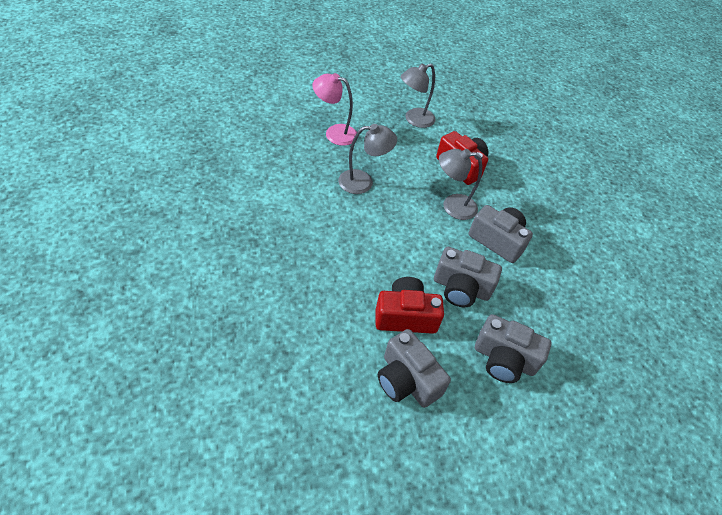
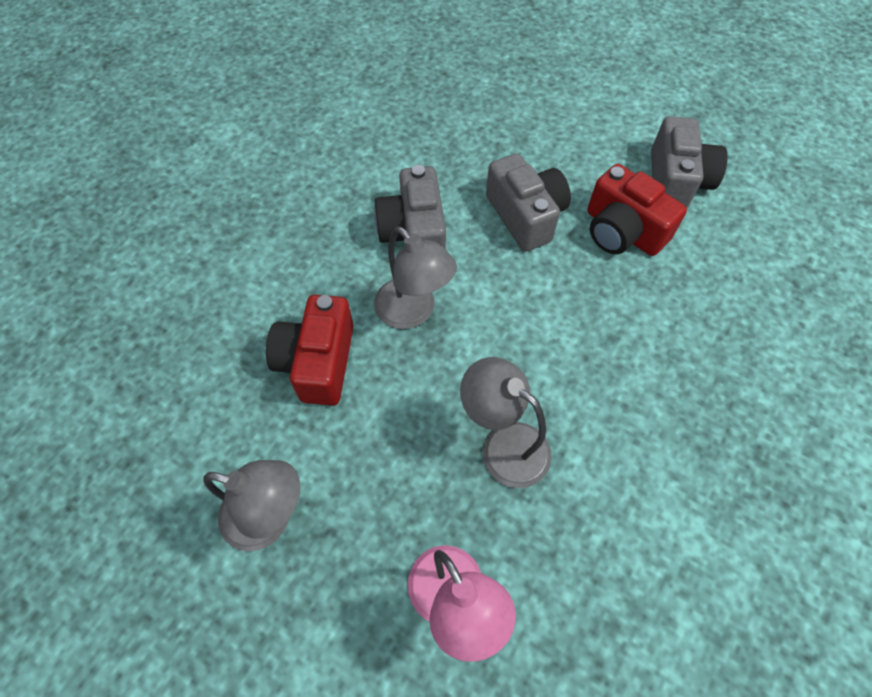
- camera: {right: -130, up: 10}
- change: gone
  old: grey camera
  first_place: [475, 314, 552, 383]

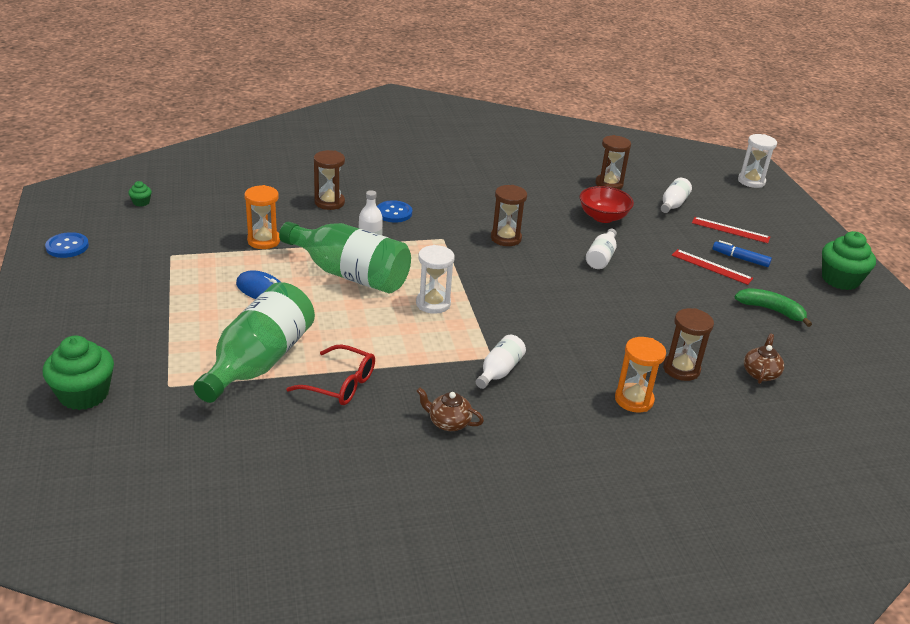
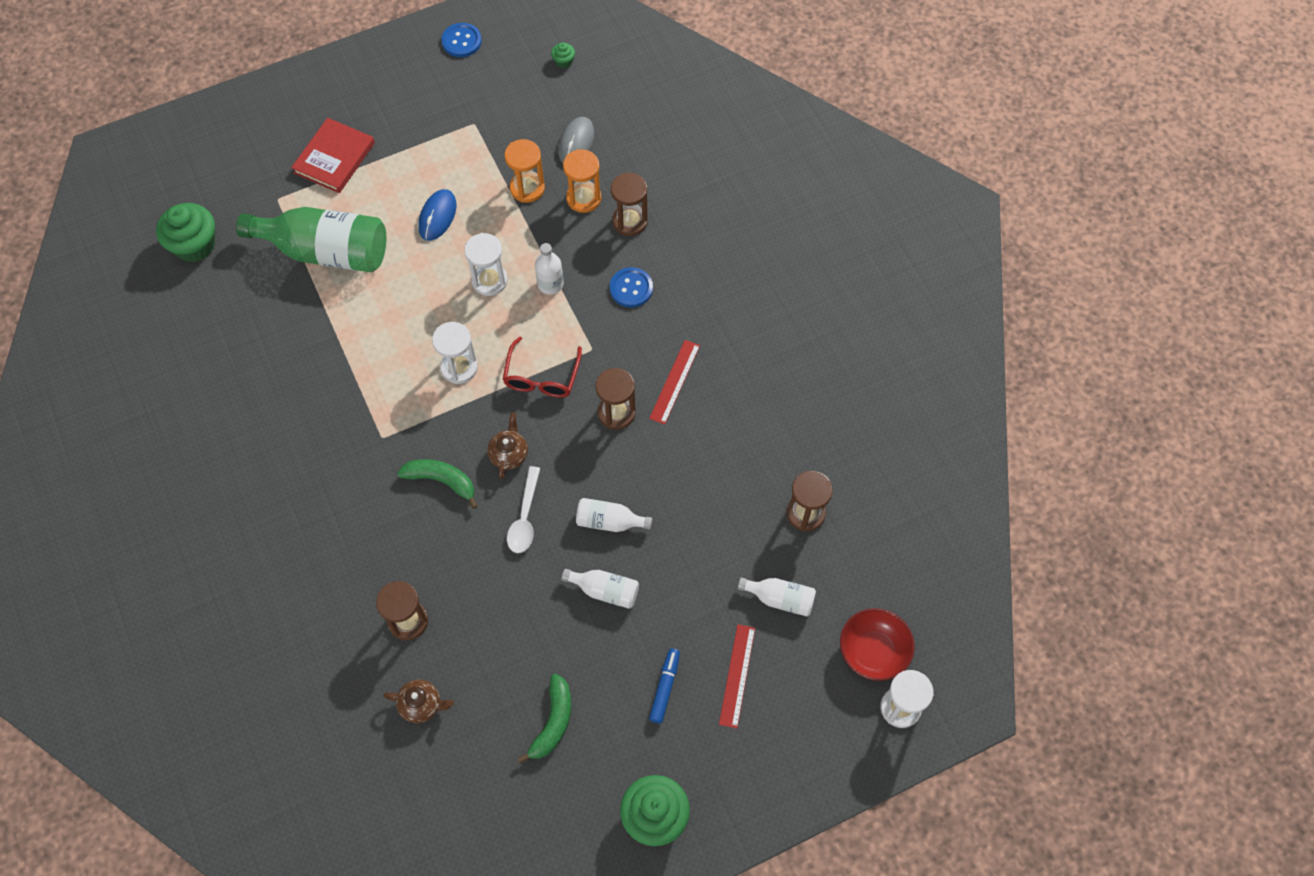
- camera: {right: 80, up: 30}
- change: shifted
  old: red bowl
  first_place: [580, 186, 634, 223]
  second_place: [840, 608, 915, 681]
- change: swapped
  old: green bottle
  new: white hourglass
  first_place: [279, 222, 411, 293]
  second_place: [464, 233, 508, 296]
- change: shifted
  old: red ruler
  first_place: [672, 249, 753, 285]
  second_place: [649, 340, 700, 425]
- change: shifted
  old: green cupcake
  first_place: [43, 335, 114, 410]
  second_place: [156, 203, 215, 262]
- change: shifted
  old: white bottle
  first_place: [476, 335, 526, 389]
  second_place: [561, 569, 639, 609]
- change: shifted
  old: orange hourglass
  first_place: [615, 337, 666, 413]
  second_place: [563, 149, 601, 213]
- change: shifted
  old: red glasses
  first_place: [286, 344, 375, 405]
  second_place: [503, 336, 582, 398]
- change: shifted
  old: brown teapot
  first_place: [417, 387, 484, 431]
  second_place: [487, 413, 528, 479]
- change: new
  new: grey mouse
  second_place: [558, 117, 594, 163]
- change: new
  new: red book
  second_place: [291, 118, 375, 193]
- change: new
  new: green banana
  second_place: [397, 459, 478, 509]
- change: new
  new: white spoon
  second_place: [507, 466, 540, 553]

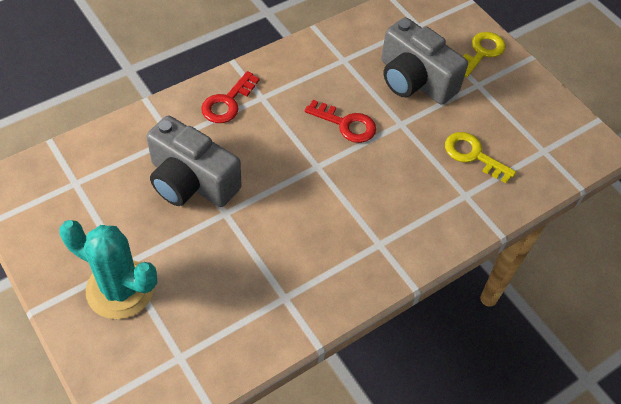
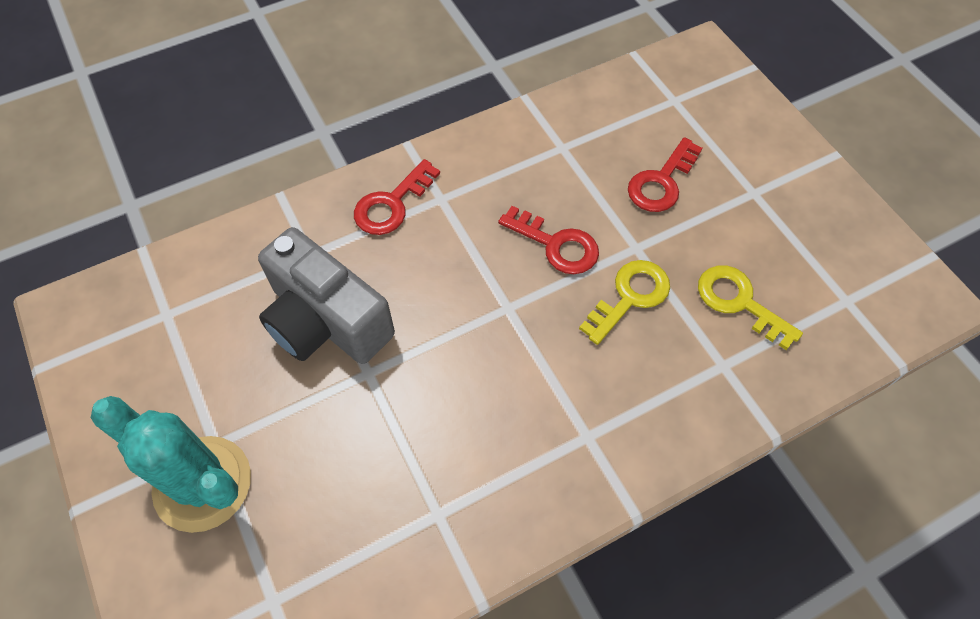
- camera: {right: 10, up: 5}
- change: swapped
  old: grey camera
  new: red key
  first_place: [381, 17, 468, 105]
  second_place: [628, 137, 702, 212]
- change: shifted
  old: yellow key
  first_place: [463, 32, 506, 77]
  second_place: [579, 260, 670, 345]

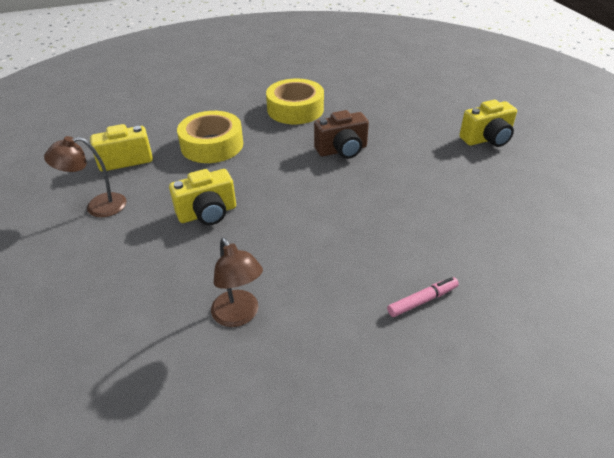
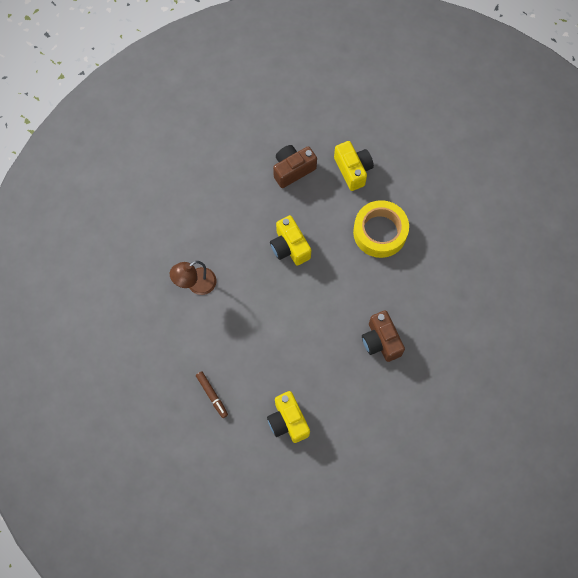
- camera: {right: 85, up: 30}
- change: gone
  old: yellow tape
  first_place: [266, 79, 324, 124]
- change: shifted
  old: yellow camera
  first_place: [459, 100, 517, 147]
  second_place: [267, 391, 310, 443]
- change: swapped
  old: brown lamp
  new: brown camera
  first_place: [44, 136, 127, 217]
  second_place: [273, 145, 317, 188]
- change: repainted
  old: pink marker
  new: brown marker
  first_place: [387, 277, 459, 317]
  second_place: [196, 371, 228, 418]

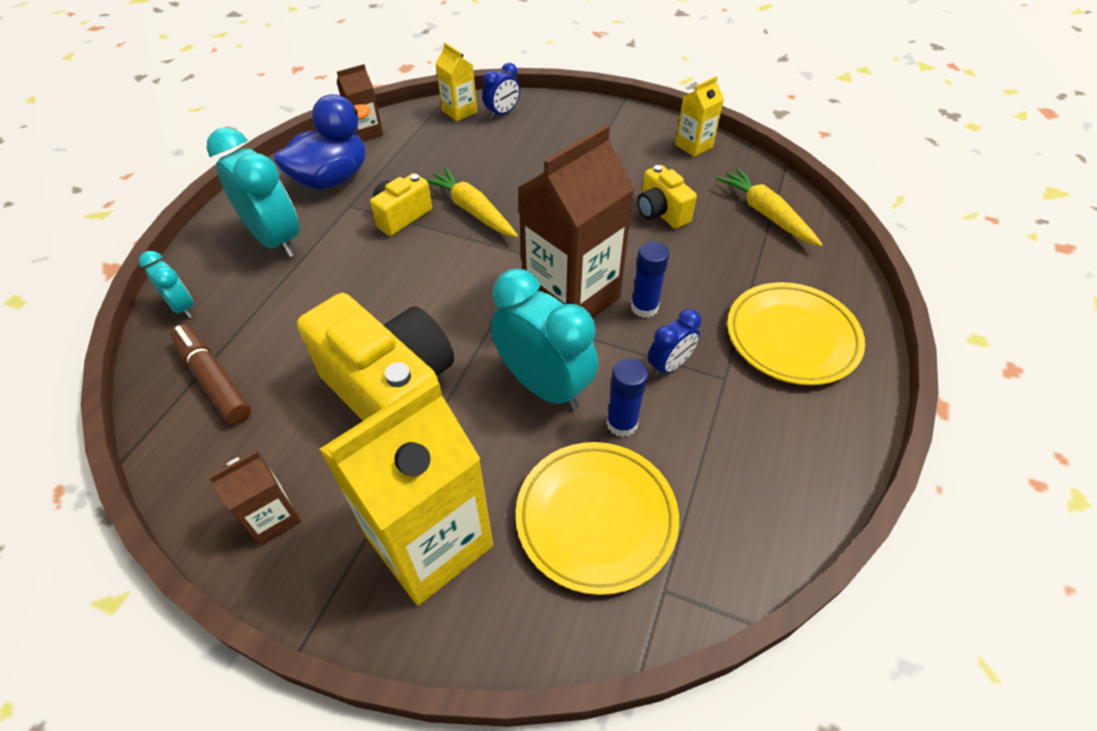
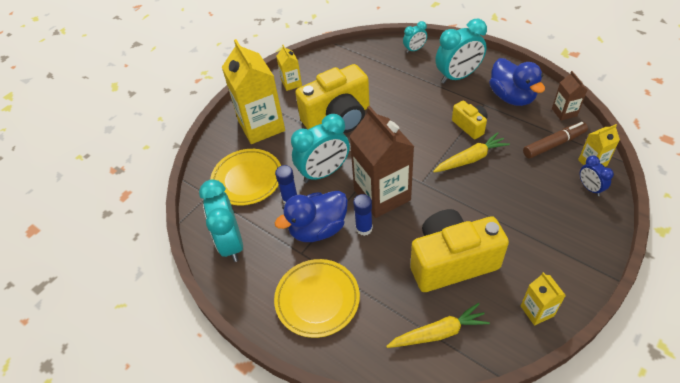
- camera: {right: 110, up: 0}
- change: scaled
  old: yellow camera
  first_place: [637, 165, 697, 229]
  second_place: [410, 209, 509, 292]
  factor: 2.02
- change: swapped
  old: blue clock
  new: blue duck
  first_place: [648, 309, 701, 377]
  second_place: [275, 190, 348, 242]
- change: shifted
  old: brown marker
  first_place: [170, 324, 251, 424]
  second_place: [523, 122, 588, 159]
- change: repainted
  old: brown carton
  new: yellow carton
  first_place: [208, 450, 301, 546]
  second_place: [276, 45, 302, 91]
- change: new
  new: turquoise clock
  second_place: [199, 179, 243, 262]

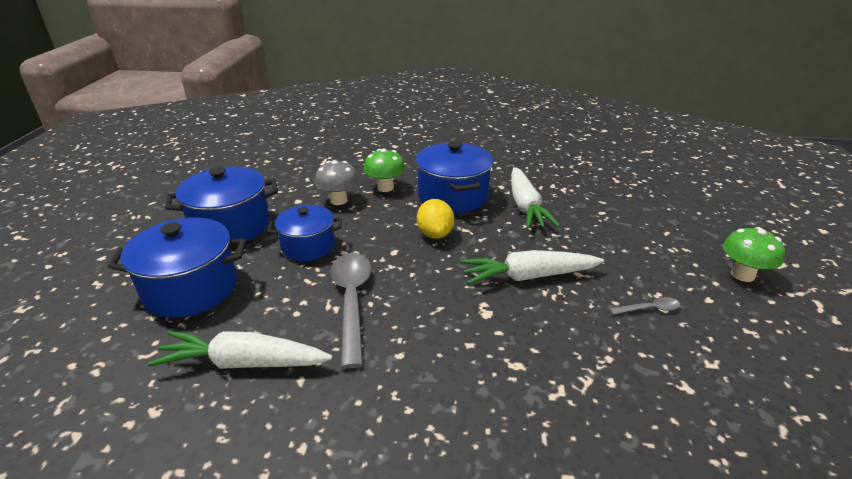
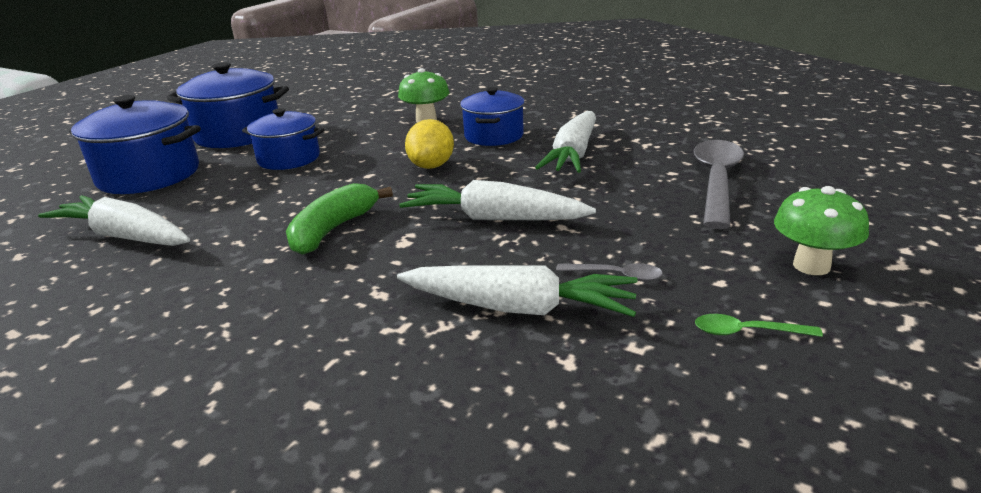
- camera: {right: 25, up: -5}
- change: scaled
  old: blue pot
  first_place: [416, 141, 493, 214]
  second_place: [460, 87, 525, 146]
  factor: 0.65
- change: gone
  old: grey mushroom
  first_place: [315, 160, 358, 205]
- change: shifted
  old: grey spoon
  first_place: [330, 253, 371, 369]
  second_place: [694, 140, 744, 229]
- change: new
  new: green banana
  second_place: [286, 183, 393, 255]
- change: new
  new: white carrot
  second_place: [397, 265, 637, 317]
- change: new
  new: green spoon
  second_place: [695, 314, 823, 337]

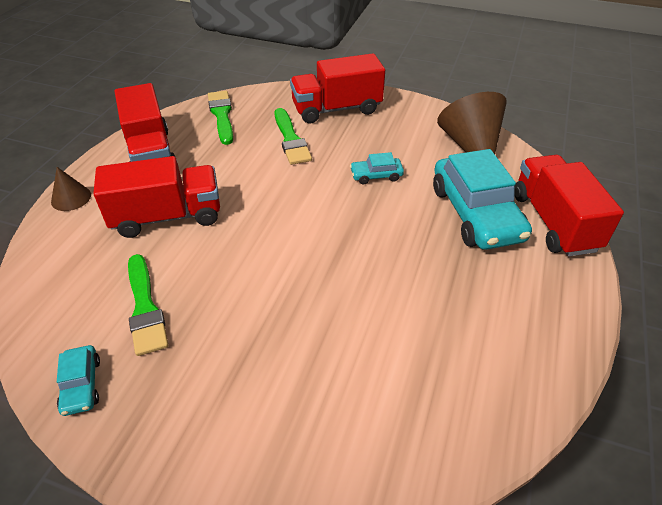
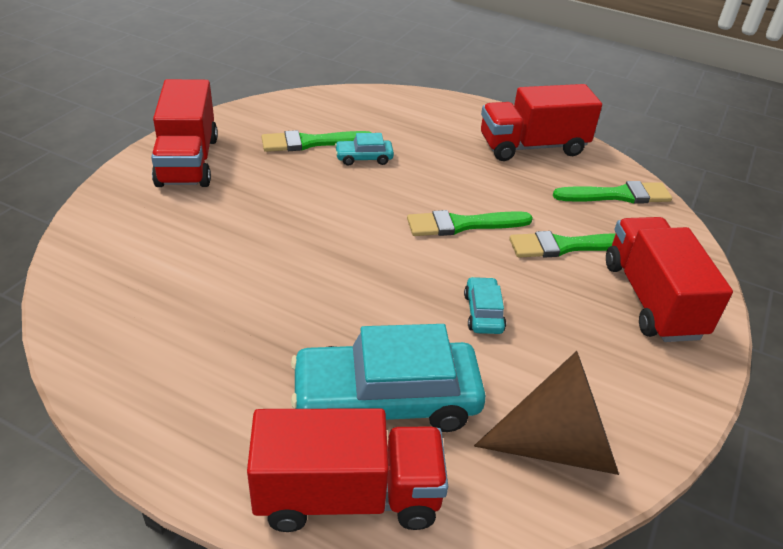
- camera: {right: 95, up: -5}
- change: shifted
  old: red truck
  first_place: [93, 156, 220, 238]
  second_place: [151, 79, 218, 187]
- change: gone
  old: brown cone
  first_place: [51, 167, 91, 211]
- change: shifted
  old: turquoise car
  first_place: [57, 345, 100, 416]
  second_place: [335, 133, 394, 166]
- change: new
  new: green brush
  second_place: [407, 210, 533, 236]

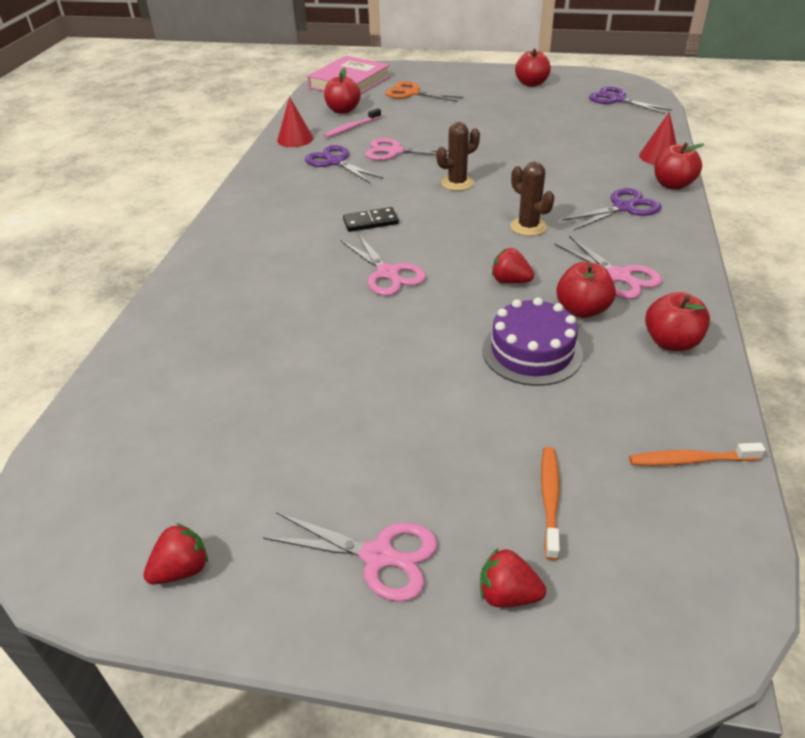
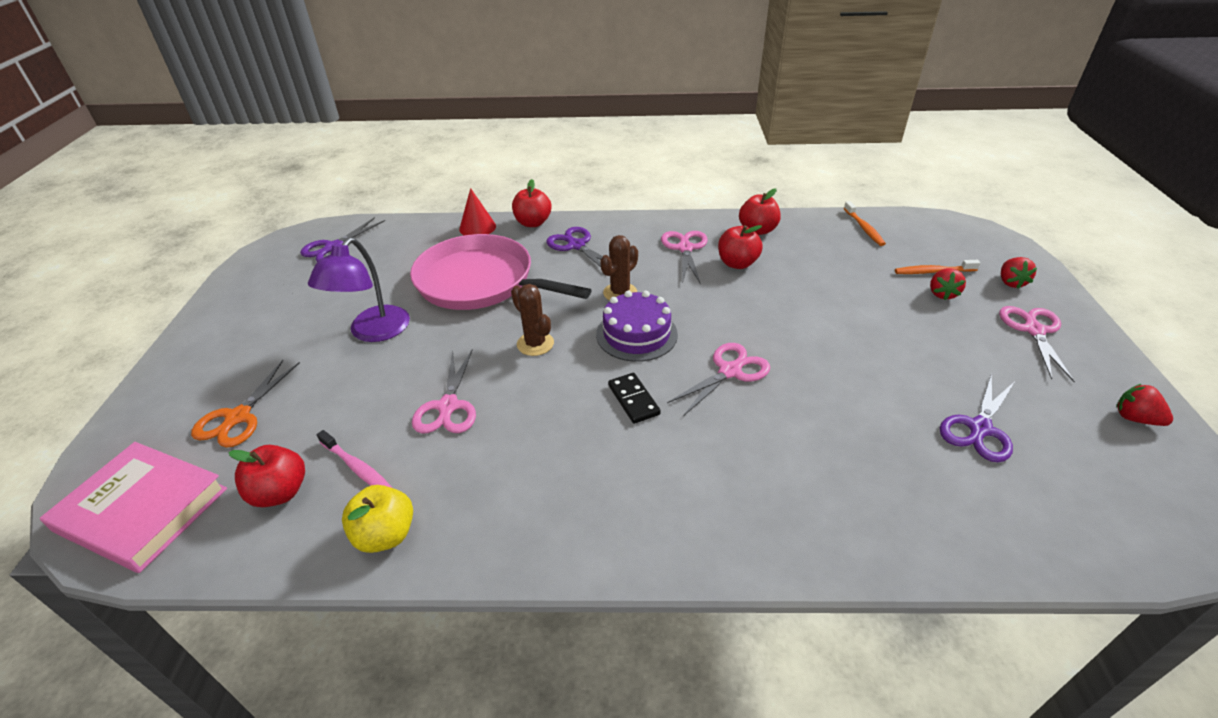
- camera: {right: -100, up: 0}
- change: gone
  old: red apple
  first_place: [515, 49, 551, 87]
- change: swapped
  old: red cone
  new: yellow apple
  first_place: [277, 97, 313, 147]
  second_place: [342, 485, 413, 553]
- change: shifted
  old: purple scissors
  first_place: [305, 145, 383, 183]
  second_place: [940, 373, 1015, 462]
- change: rotated
  old: pink scissors
  first_place: [554, 236, 662, 299]
  second_place: [661, 231, 708, 284]
  degrees: -45
- change: shifted
  old: red strawberry
  first_place: [492, 248, 534, 283]
  second_place: [930, 268, 966, 300]
- change: shifted
  old: purple cake
  first_place: [482, 297, 583, 386]
  second_place: [596, 291, 678, 362]
- change: new
  new: pink pan
  second_place: [410, 234, 591, 310]
- change: new
  new: purple lamp
  second_place: [308, 238, 410, 342]

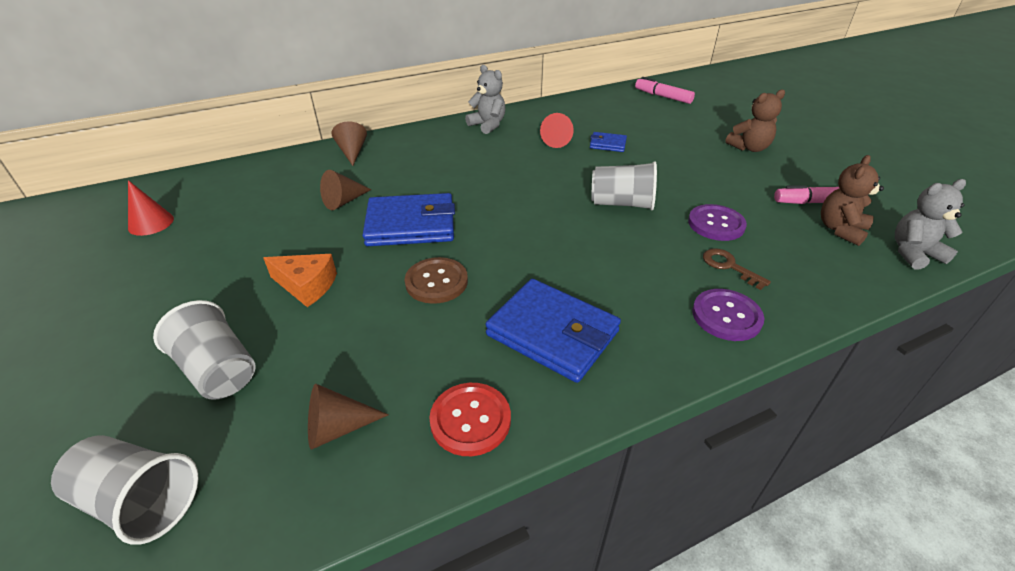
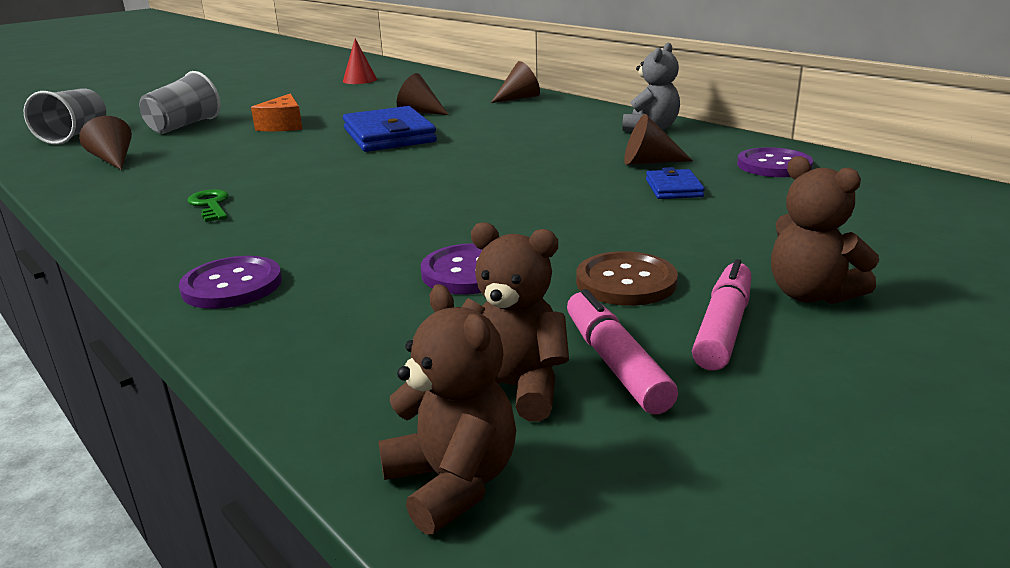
- camera: {right: 75, up: -15}
- change: shifted
  old: pink marker
  first_place: [635, 77, 695, 104]
  second_place: [692, 259, 751, 371]
- change: repainted
  old: red cone
  new: brown cone
  first_place: [540, 113, 574, 148]
  second_place: [624, 114, 693, 165]
- change: gone
  old: grey cup
  first_place: [592, 161, 657, 210]
- change: repainted
  old: grey teddy bear
  new: brown teddy bear
  first_place: [895, 179, 966, 270]
  second_place: [378, 284, 516, 535]
- change: gone
  old: brown key
  first_place: [703, 248, 771, 290]
- change: shifted
  old: brown button
  first_place: [405, 257, 468, 304]
  second_place: [576, 251, 678, 306]
- change: swapped
  old: blue wallet
  new: green key
  first_place: [485, 279, 621, 383]
  second_place: [187, 189, 229, 222]
- change: gone
  old: red button
  first_place: [430, 383, 511, 456]
- change: new
  new: purple button
  second_place: [737, 147, 813, 177]

